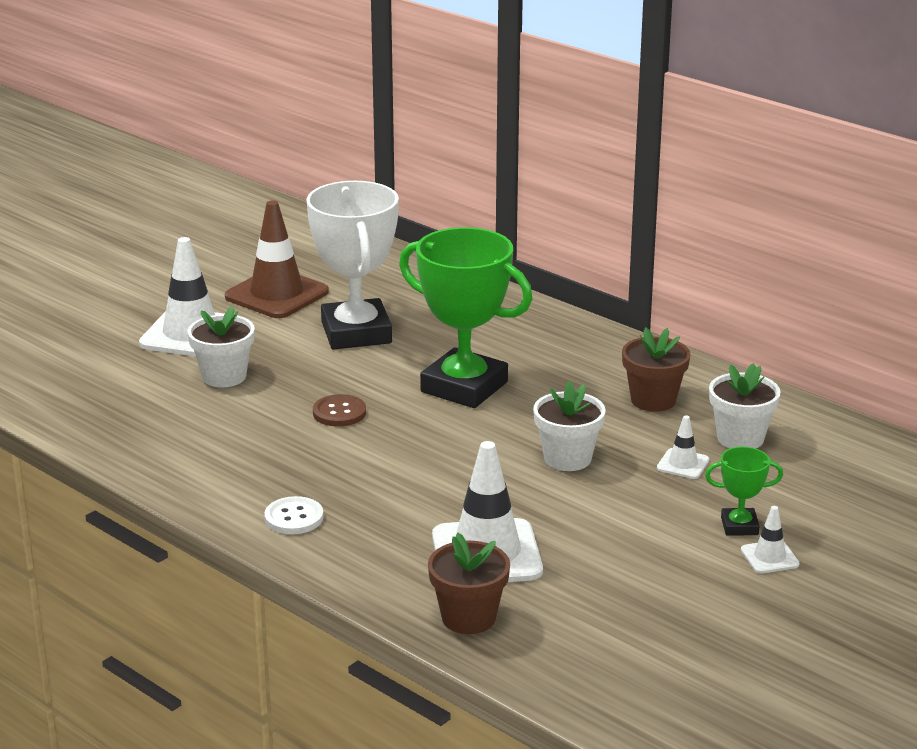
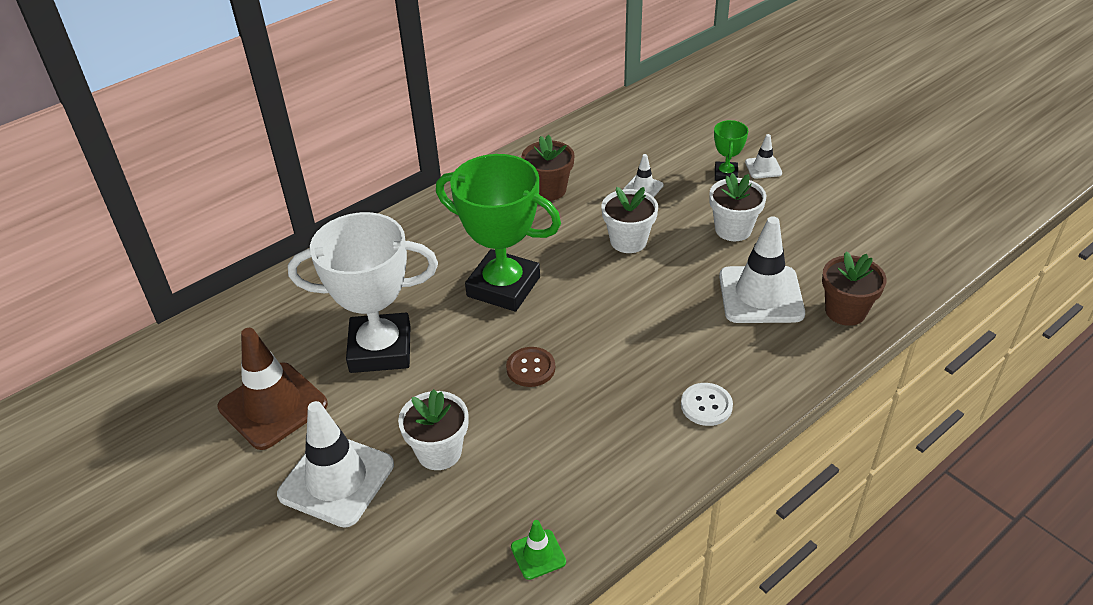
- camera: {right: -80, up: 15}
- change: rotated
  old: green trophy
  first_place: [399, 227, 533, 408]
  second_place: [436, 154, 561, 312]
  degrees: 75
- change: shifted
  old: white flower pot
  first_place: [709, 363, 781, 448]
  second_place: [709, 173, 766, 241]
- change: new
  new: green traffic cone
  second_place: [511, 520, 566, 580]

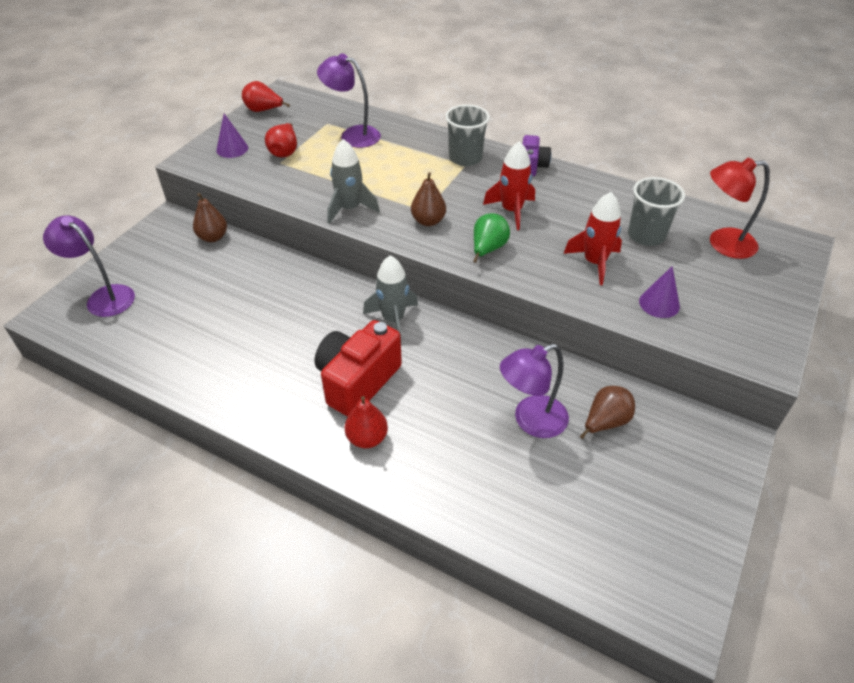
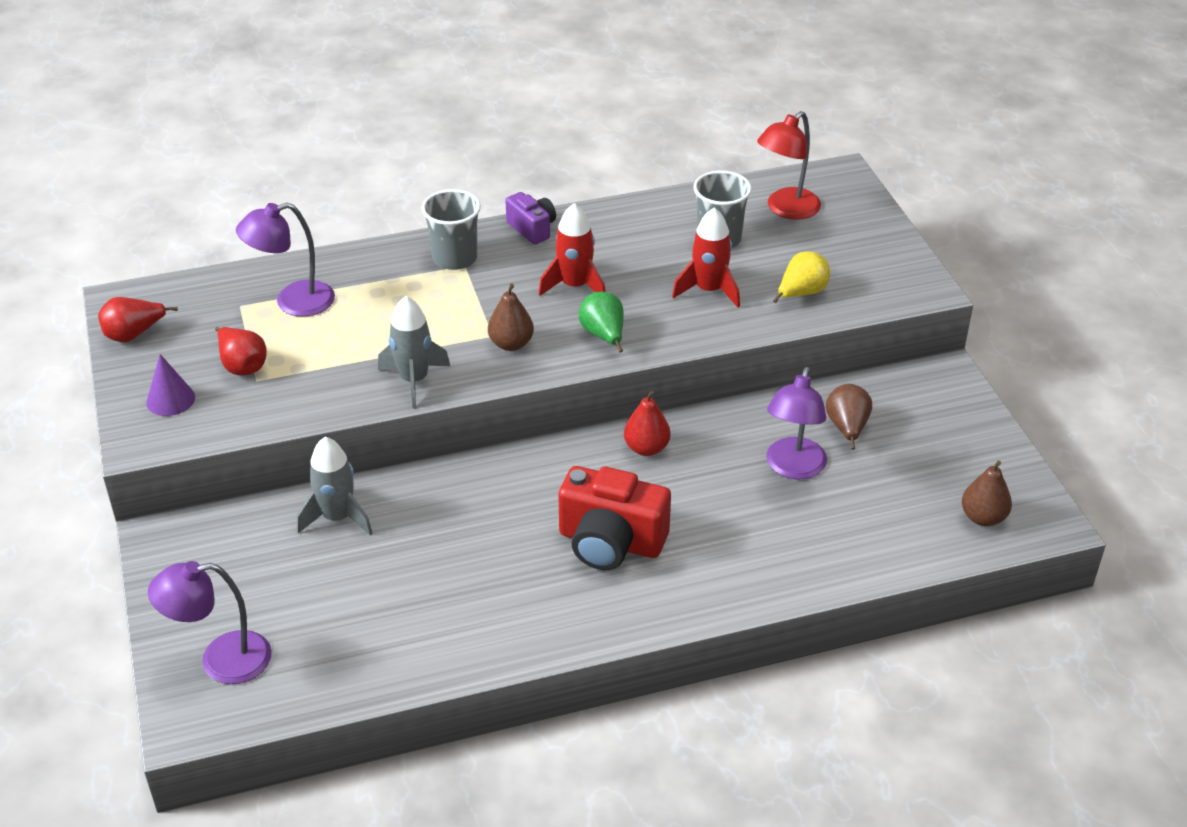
- camera: {right: -45, up: -5}
- change: shifted
  old: brown pear
  first_place: [193, 193, 227, 242]
  second_place: [962, 461, 1012, 526]
- change: shifted
  old: grey rocket
  first_place: [363, 255, 418, 336]
  second_place: [297, 437, 372, 535]
- change: swapped
  old: purple cone
  new: yellow pear
  first_place: [639, 266, 680, 318]
  second_place: [773, 251, 830, 303]
- change: rotated
  old: red camera
  first_place: [314, 320, 402, 417]
  second_place: [558, 466, 671, 570]
  degrees: -60
- change: shifted
  old: red pear
  first_place: [345, 396, 388, 448]
  second_place: [624, 391, 671, 456]

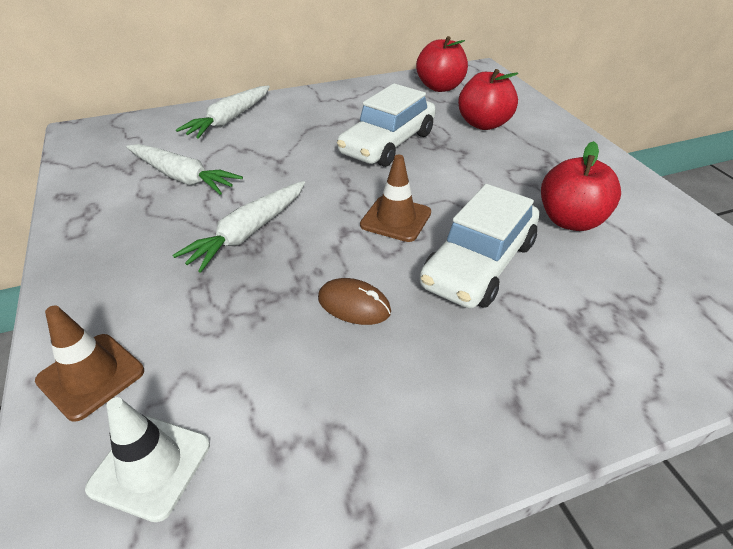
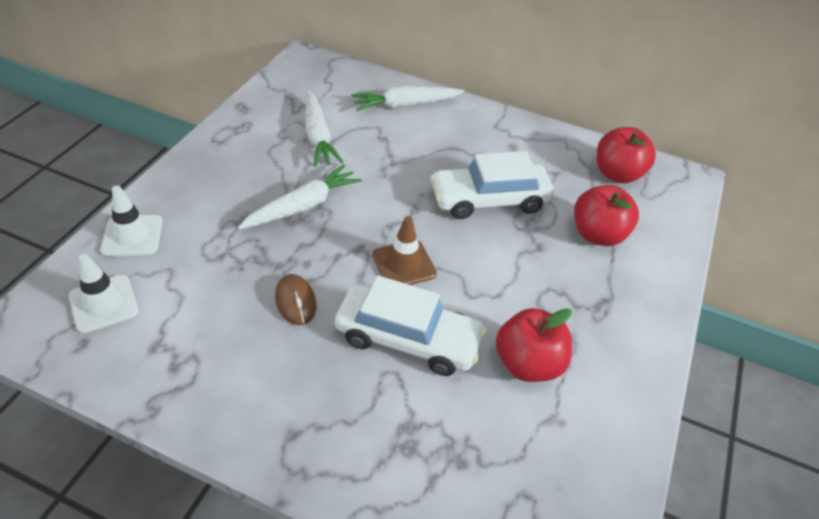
- camera: {right: 40, up: 5}
- change: rotated
  old: white carrot
  first_place: [173, 181, 305, 273]
  second_place: [238, 164, 362, 229]
  degrees: 150
- change: rotated
  old: white car
  first_place: [419, 184, 539, 308]
  second_place: [335, 275, 487, 376]
  degrees: -150
- change: repainted
  old: brown traffic cone
  new: white traffic cone
  first_place: [35, 305, 144, 422]
  second_place: [101, 186, 163, 257]

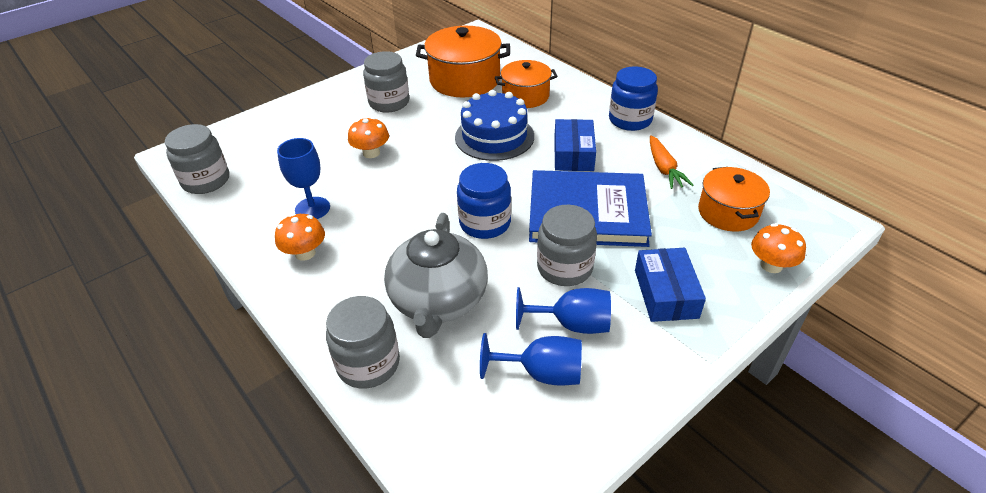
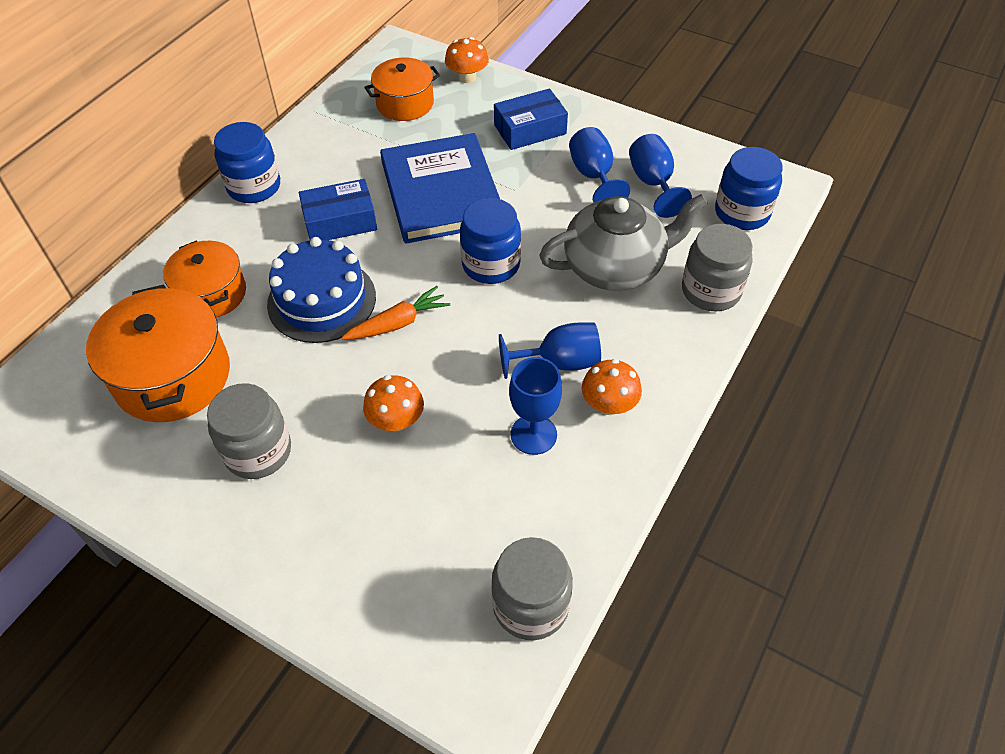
- camera: {right: -110, up: 10}
- change: shifted
  old: orange carrot
  first_place: [650, 135, 693, 189]
  second_place: [341, 286, 450, 340]
- change: gone
  old: grey jar
  first_place: [537, 205, 597, 286]
- change: new
  new: blue jar
  second_place: [715, 147, 782, 230]
- change: new
  new: blue goblet
  second_place: [499, 323, 601, 379]

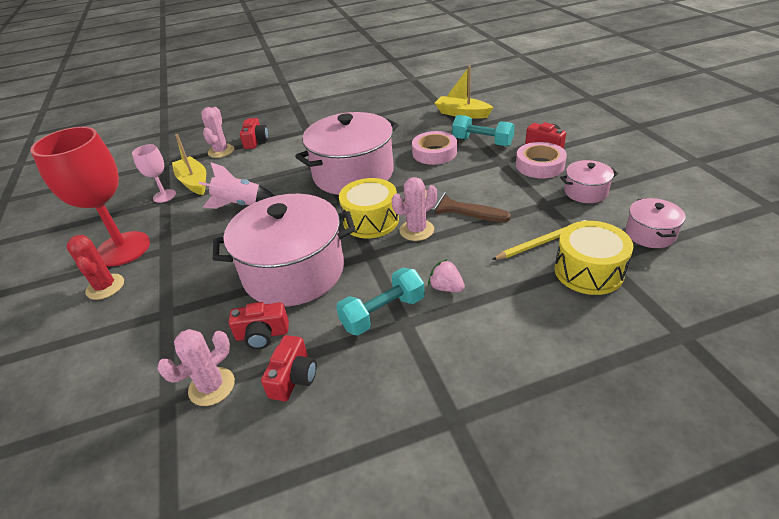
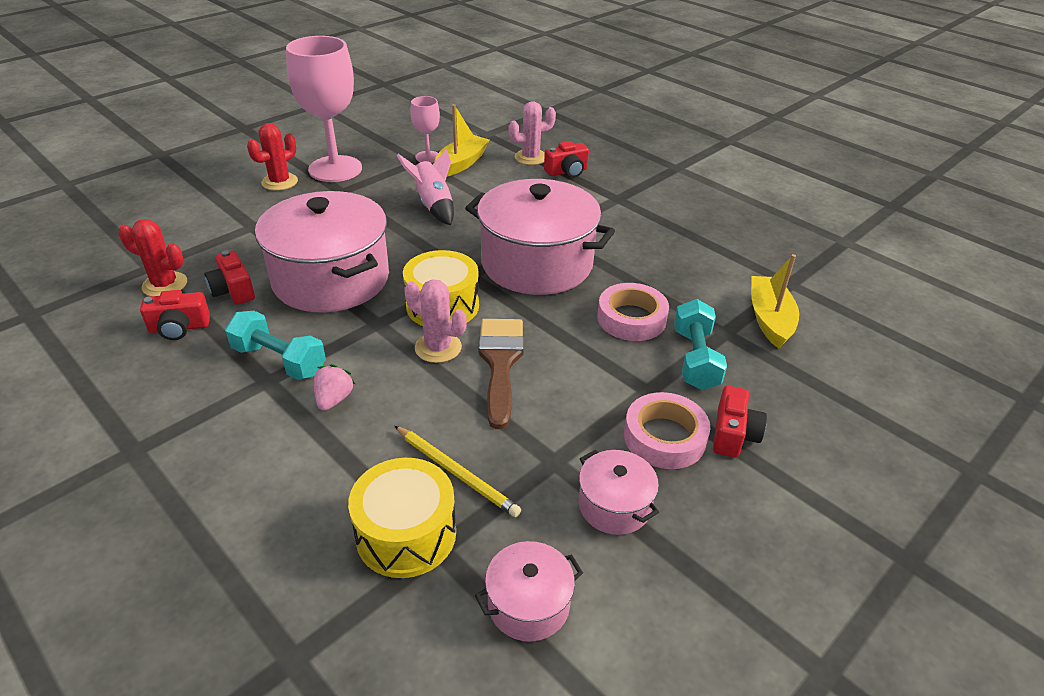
- camera: {right: 60, up: 0}
- change: repainted
  old: red goblet
  new: pink goblet
  first_place: [30, 127, 150, 266]
  second_place: [286, 36, 362, 182]
- change: repainted
  old: pink cactus
  new: red cactus
  first_place: [157, 329, 235, 406]
  second_place: [118, 219, 187, 296]

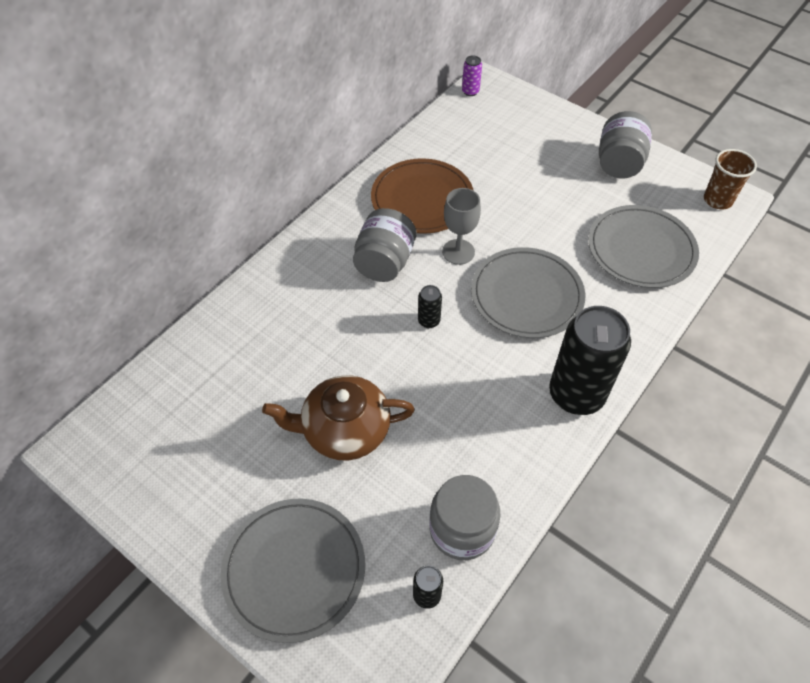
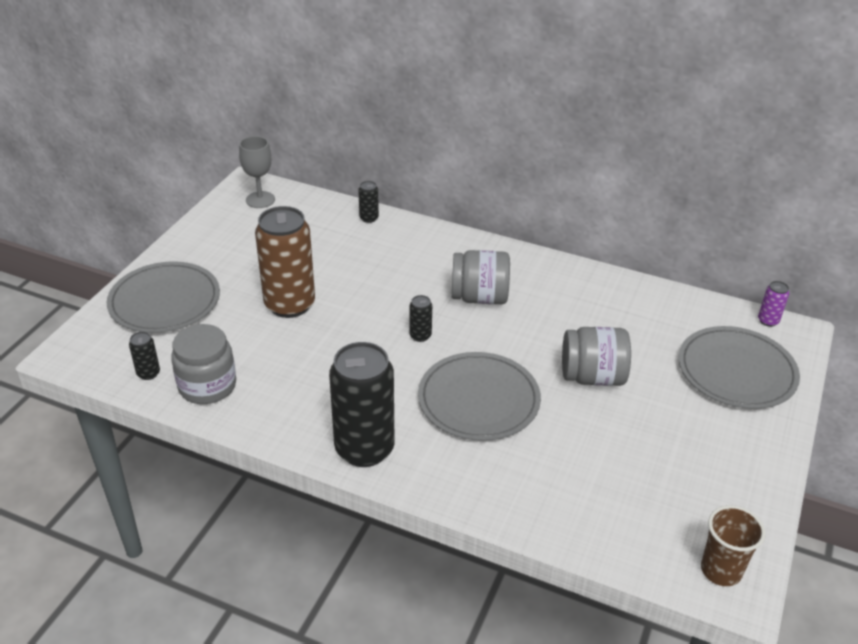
- camera: {right: 75, up: -15}
- change: shifted
  old: grey jar
  first_place: [599, 111, 652, 178]
  second_place: [562, 327, 631, 386]
- change: gone
  old: brown plate
  first_place: [371, 158, 474, 234]
- change: shifted
  old: grey goblet
  first_place: [442, 188, 481, 265]
  second_place: [239, 136, 275, 208]
- change: shifted
  old: grey plate
  first_place: [588, 205, 699, 288]
  second_place: [679, 326, 800, 409]
- change: swapped
  old: brown teapot
  new: brown can
  first_place: [262, 375, 415, 460]
  second_place: [255, 206, 315, 318]
- change: new
  new: black can
  second_place: [358, 181, 379, 223]

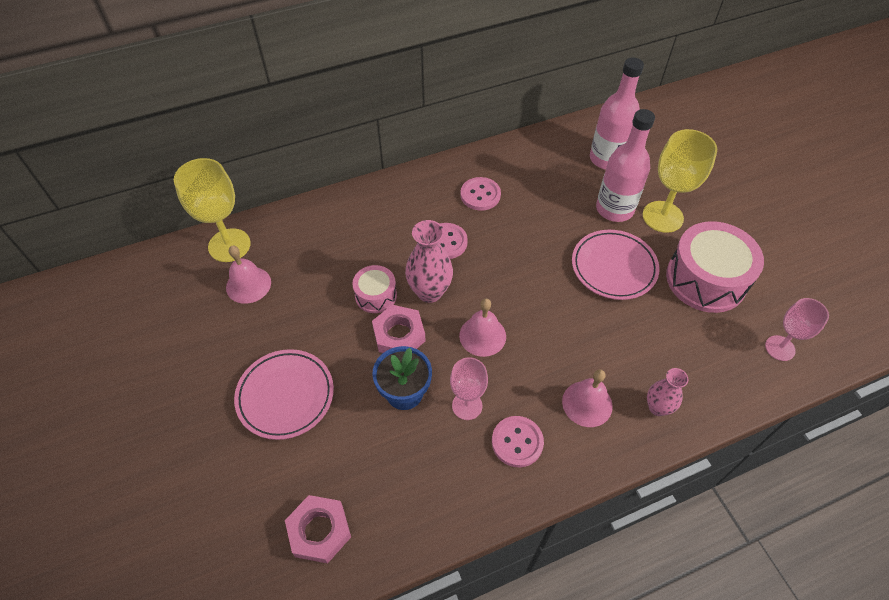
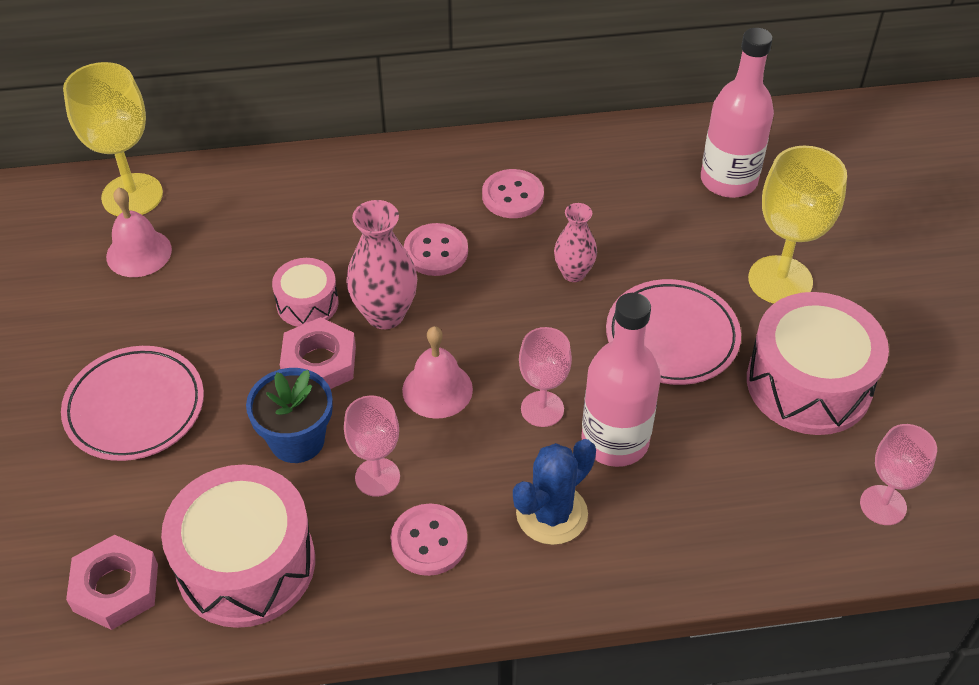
- camera: {right: 15, up: -5}
- change: shifted
  old: pink bottle
  first_place: [596, 109, 655, 222]
  second_place: [581, 293, 661, 467]
- change: shifted
  old: pink vase
  first_place: [647, 368, 688, 416]
  second_place: [554, 203, 597, 282]
- change: swapped
  old: pink bell
  new: blue cactus
  first_place: [562, 369, 613, 427]
  second_place: [513, 439, 596, 545]
- change: new
  new: pink goblet
  second_place: [519, 327, 572, 427]
- change: new
  new: pink drum
  second_place: [161, 464, 315, 628]

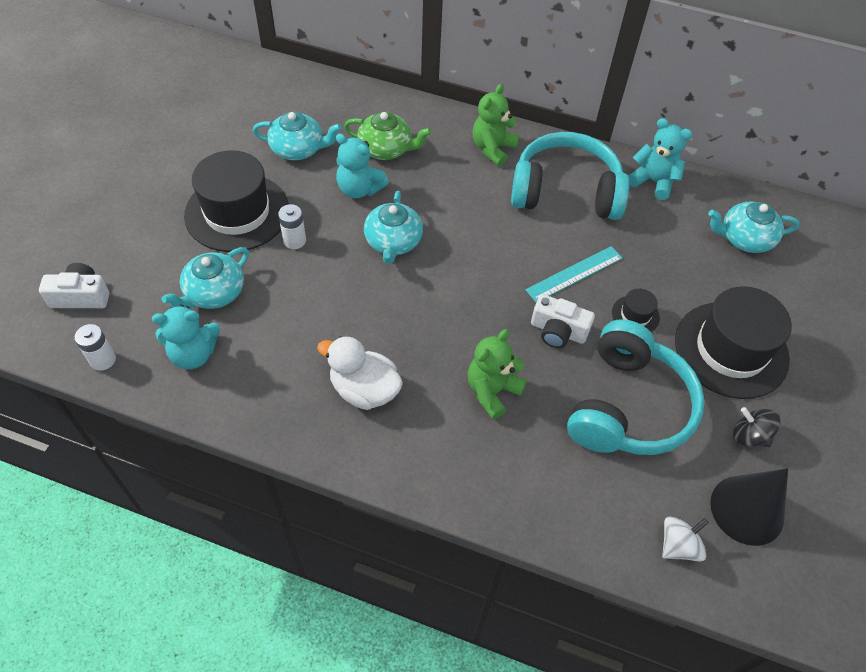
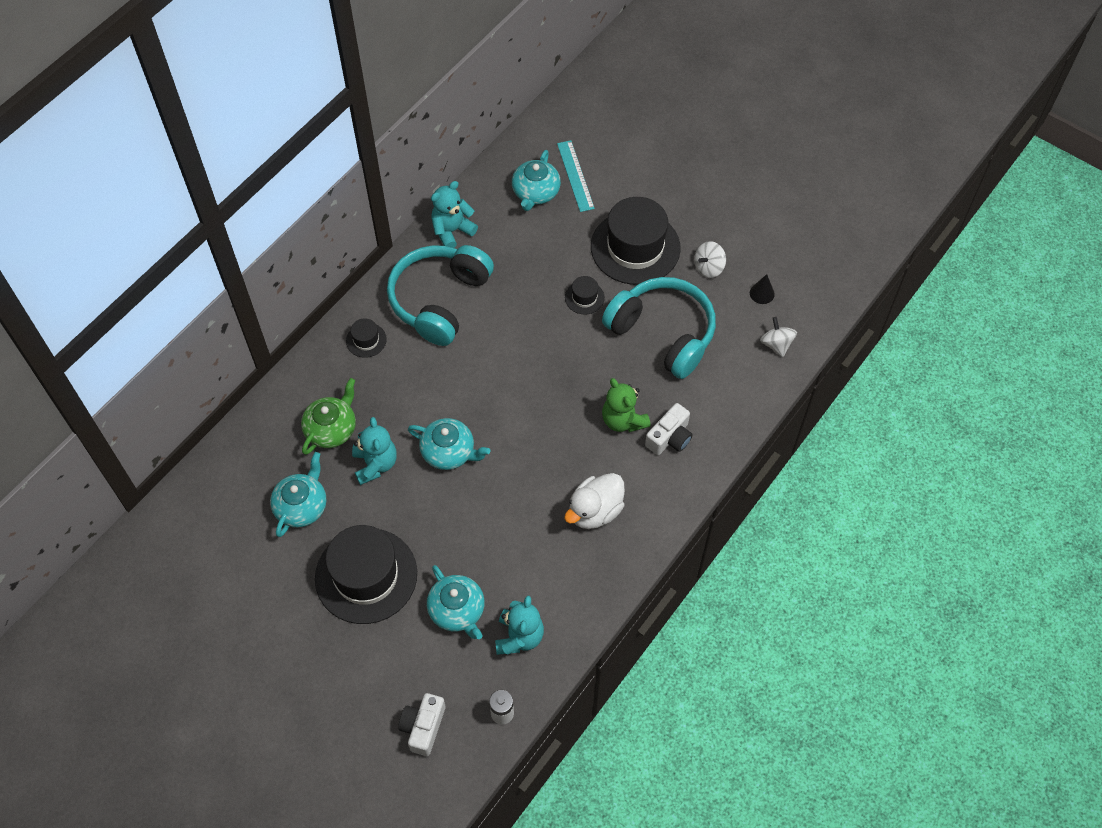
- camera: {right: -70, up: 5}
- change: swapped
  old: green teddy bear
  new: black hat
  first_place: [473, 84, 520, 166]
  second_place: [346, 318, 387, 358]
- change: rotated
  old: turquoise teddy bear
  first_place: [336, 133, 389, 199]
  second_place: [352, 417, 397, 485]
  degrees: -60
- change: gone
  old: white battery
  first_place: [278, 204, 306, 249]
- change: shifted
  old: turquoise ruler
  first_place: [525, 246, 623, 303]
  second_place: [557, 140, 595, 212]
- change: shifted
  old: white camera
  first_place: [531, 294, 595, 348]
  second_place: [645, 403, 693, 455]
- change: repainted
  old: black spinning top
  new: white spinning top
  first_place: [733, 407, 781, 447]
  second_place: [694, 241, 726, 278]
- change: scaled
  old: black cone
  first_place: [710, 468, 788, 546]
  second_place: [750, 274, 775, 304]
  factor: 0.48

